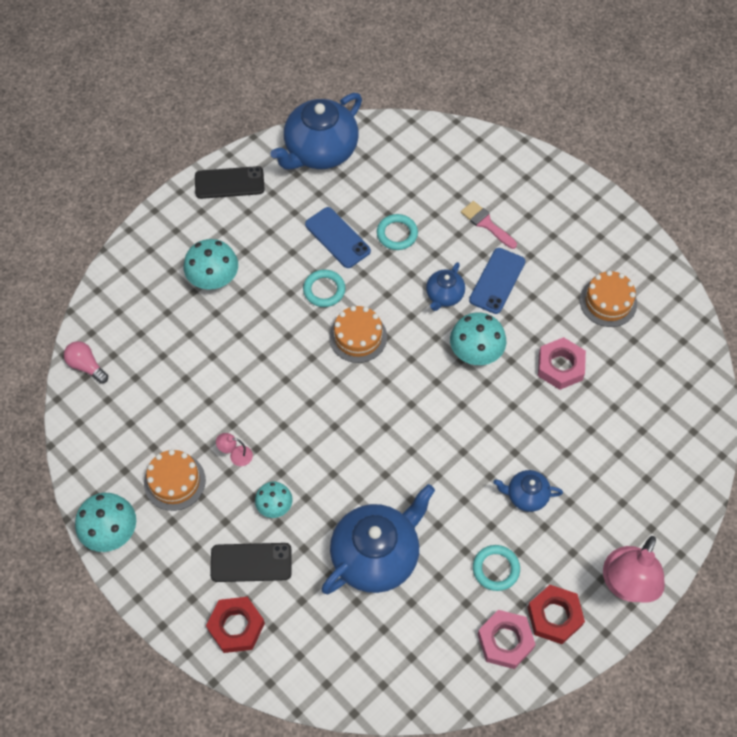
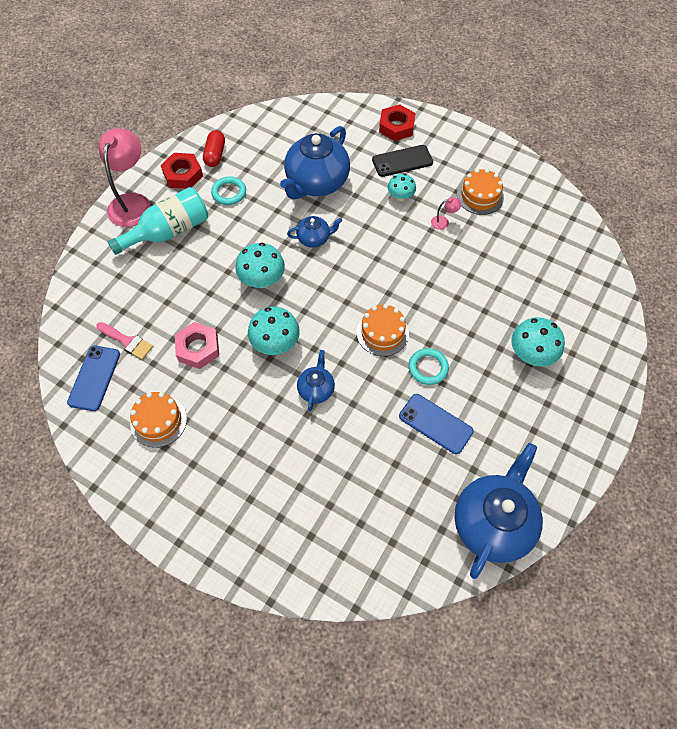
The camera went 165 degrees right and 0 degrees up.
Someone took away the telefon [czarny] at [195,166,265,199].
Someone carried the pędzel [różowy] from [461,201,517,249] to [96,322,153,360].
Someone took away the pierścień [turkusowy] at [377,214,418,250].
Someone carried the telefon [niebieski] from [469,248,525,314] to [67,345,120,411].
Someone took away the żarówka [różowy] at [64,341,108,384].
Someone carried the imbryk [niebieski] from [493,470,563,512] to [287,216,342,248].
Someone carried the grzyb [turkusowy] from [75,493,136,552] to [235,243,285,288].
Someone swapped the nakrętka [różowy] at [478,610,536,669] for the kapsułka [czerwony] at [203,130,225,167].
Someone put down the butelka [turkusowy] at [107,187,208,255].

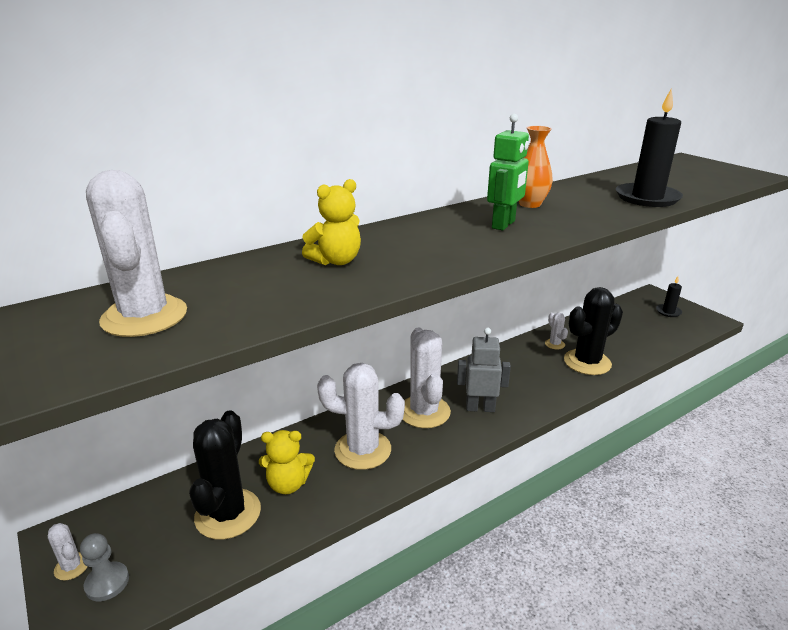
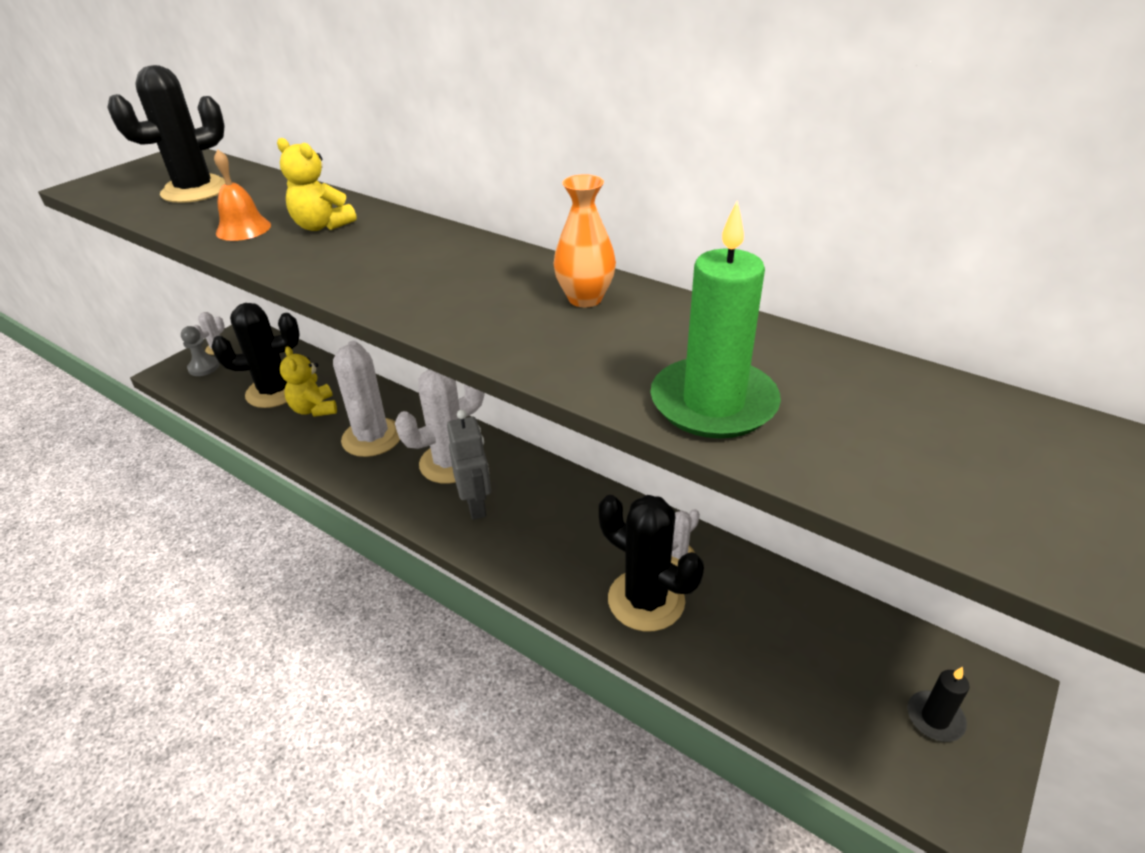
The camera went 70 degrees right and 10 degrees up.
Someone repainted the świeca [czarny] at [616,88,683,207], which became the świeca [zielony] at [650,201,781,438].
Someone took away the robot [zielony] at [487,114,529,230].
Someone repainted the kaktus [biały] at [86,170,187,337], which became the kaktus [czarny] at [107,65,225,203].
Someone put down the dzwonek [pomarańczowy] at [214,149,271,241].

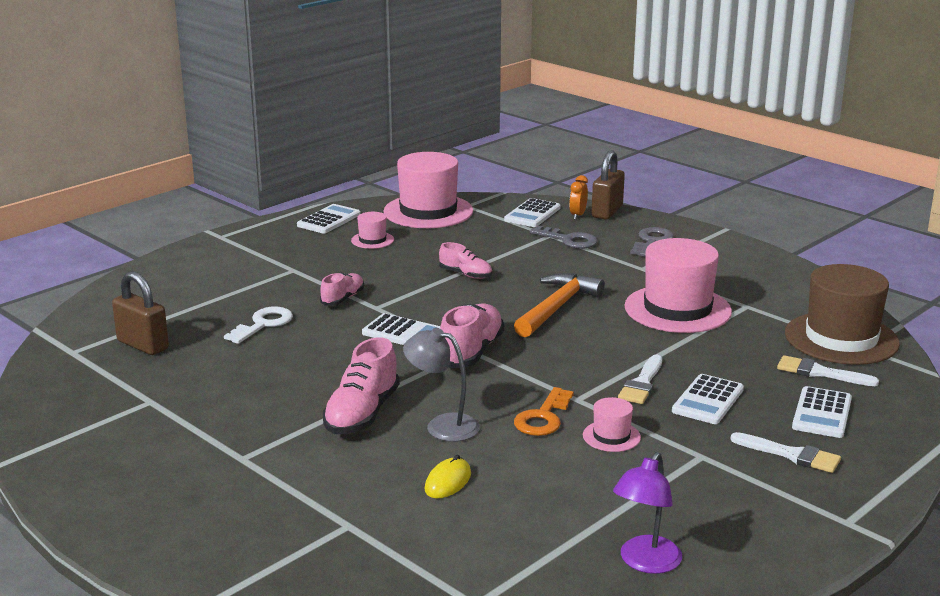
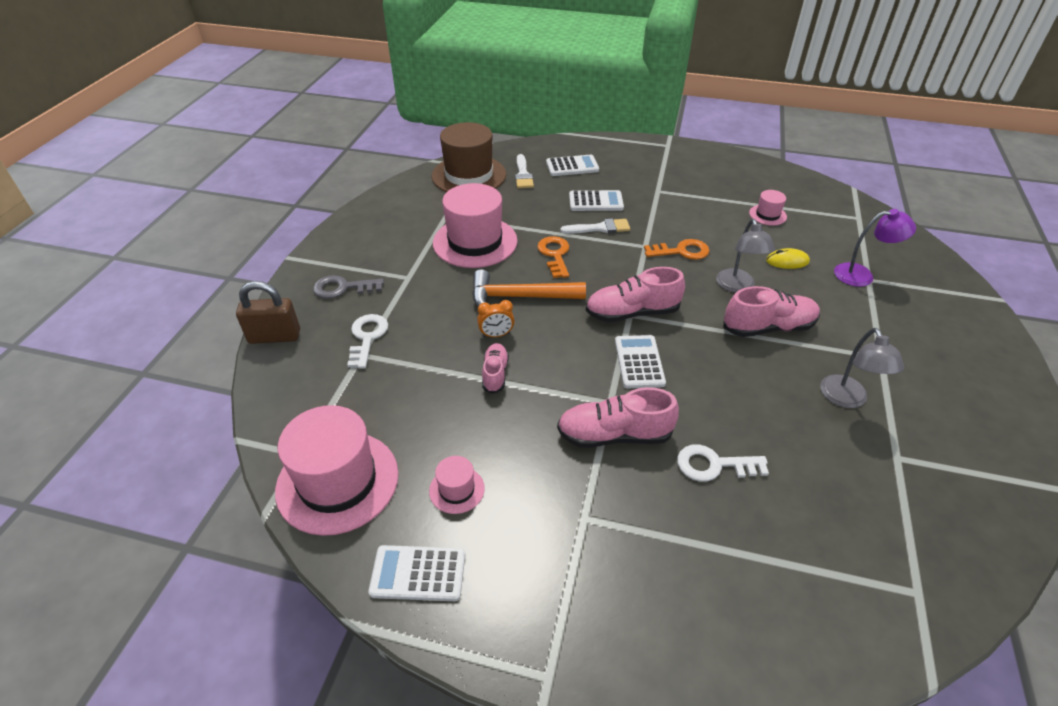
The camera went 120 degrees left and 20 degrees up.
Someone carried the budzik [pomarańczowy] from [569,175,588,220] to [477,300,514,337].
Someone took away the kalkulator [biały] at [504,198,561,227].
Someone repainted the klucz [szary] at [530,225,598,249], which became the klucz [biały] at [347,314,388,369].
Someone took away the kłódka [brązowy] at [112,271,169,355].
Someone scaled the but [różowy] at [320,272,364,306] by 1.69.
Someone carried the kapelusz [różowy] from [583,397,641,452] to [749,190,787,226].
Someone took away the pędzel [biały] at [730,432,841,473].
Someone carried the lampka [fioletowy] from [613,452,682,574] to [834,209,916,287].
Someone put down the klucz [pomarańczowy] at [537,236,569,278].
Someone put down the lampka [szary] at [820,328,904,408].

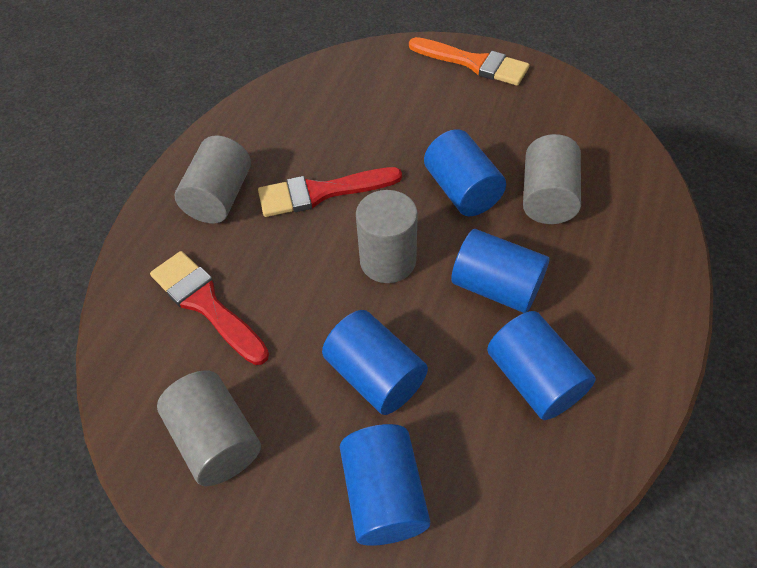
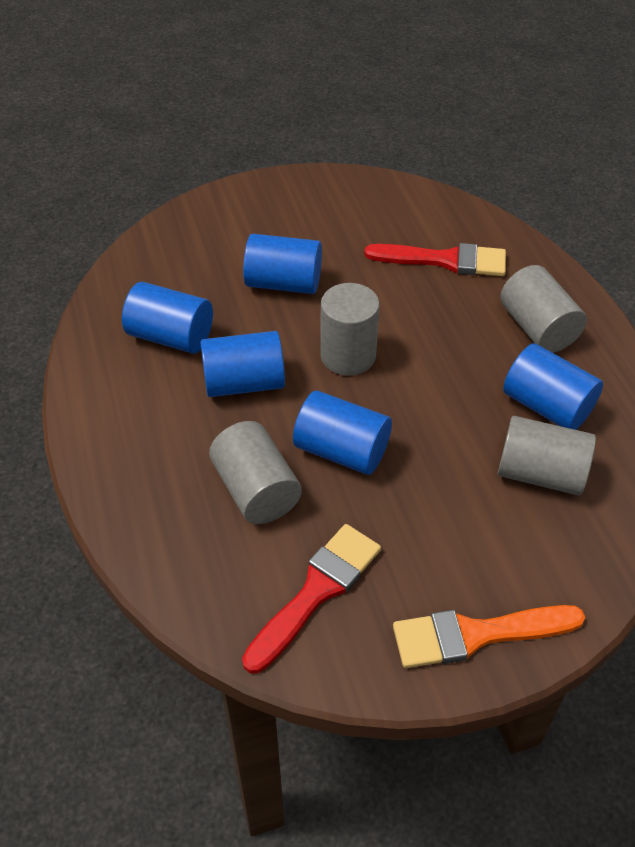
The camera went 140 degrees right and 5 degrees down.
Someone carried the pędzel [czerwony] from [258,167,402,217] to [242,524,381,674].
Someone carried the walec [szary] from [157,370,261,486] to [498,416,596,496].
Someone carried the walec [niebieski] from [340,424,430,546] to [503,344,603,430].

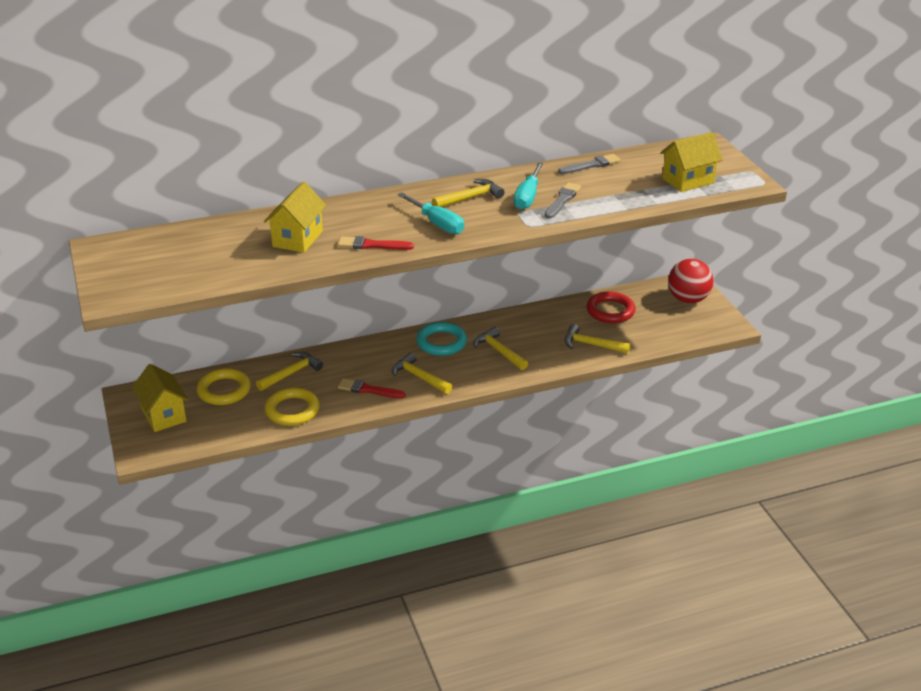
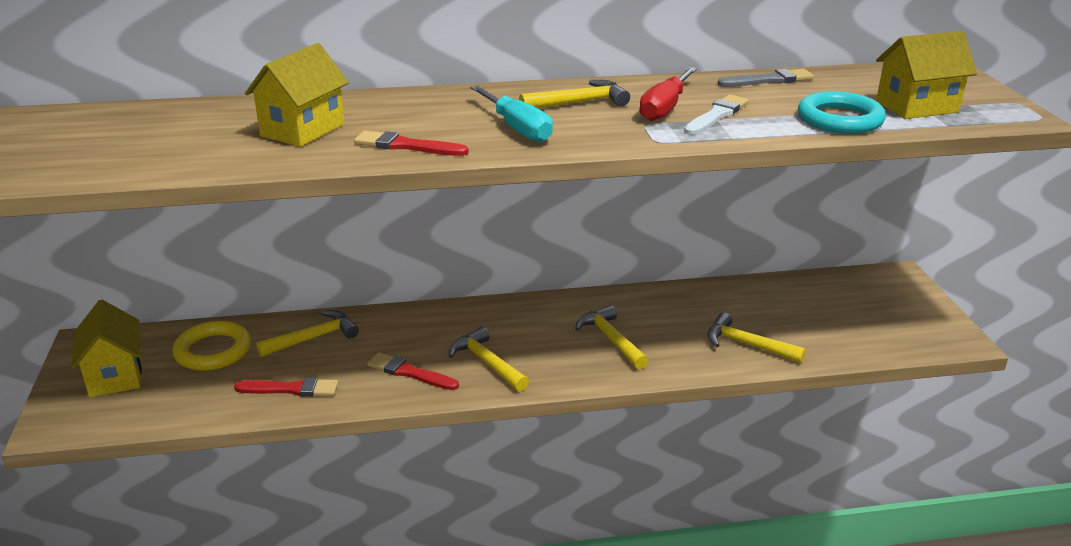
The camera went 10 degrees right and 5 degrees down.
Someone repainted the śrubokręt [turkusowy] at [514,162,544,210], which became the śrubokręt [czerwony] at [639,67,697,121].
Someone repainted the pędzel [szary] at [544,182,581,219], which became the pędzel [biały] at [684,94,749,135].
Someone took away the piłka [czerwony] at [668,259,714,303].
Someone took away the pierścień [czerwony] at [586,292,636,323].
Someone carried the pierścień [turkusowy] from [416,322,467,356] to [798,91,886,134].
Someone swapped the pierścień [żółty] at [265,387,320,426] for the pędzel [czerwony] at [234,377,338,397].

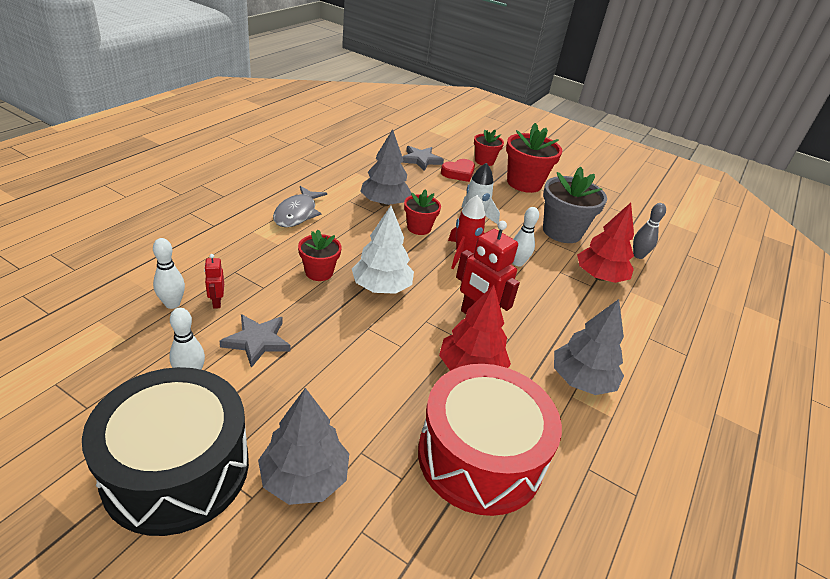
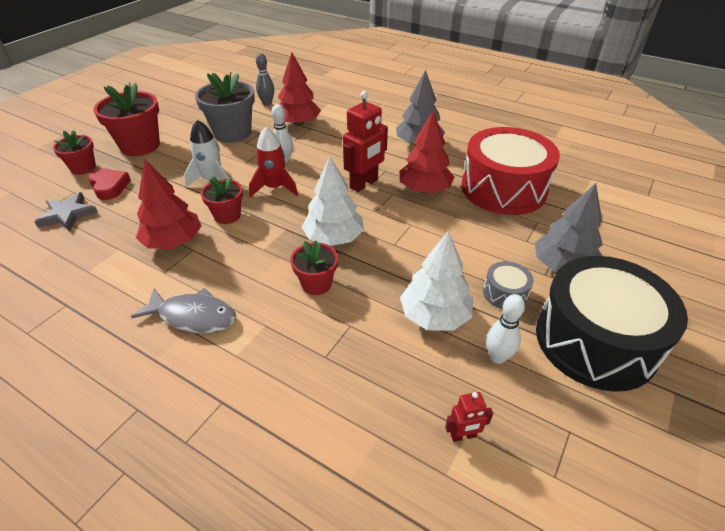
The camera went 85 degrees left and 5 degrees up.
Someone repainted the drzewko [szary] at [360,129,411,206], which became the drzewko [czerwony] at [136,159,201,249].
Someone took away the kręgiel [biały] at [153,238,185,309].
Someone carried the robot [czerwony] from [204,254,224,308] to [445,392,493,442].
Someone swapped the gwiazda [szary] at [219,314,291,368] for the drzewko [biały] at [400,231,473,331].
Someone put down the bęben [szary] at [483,261,534,309].

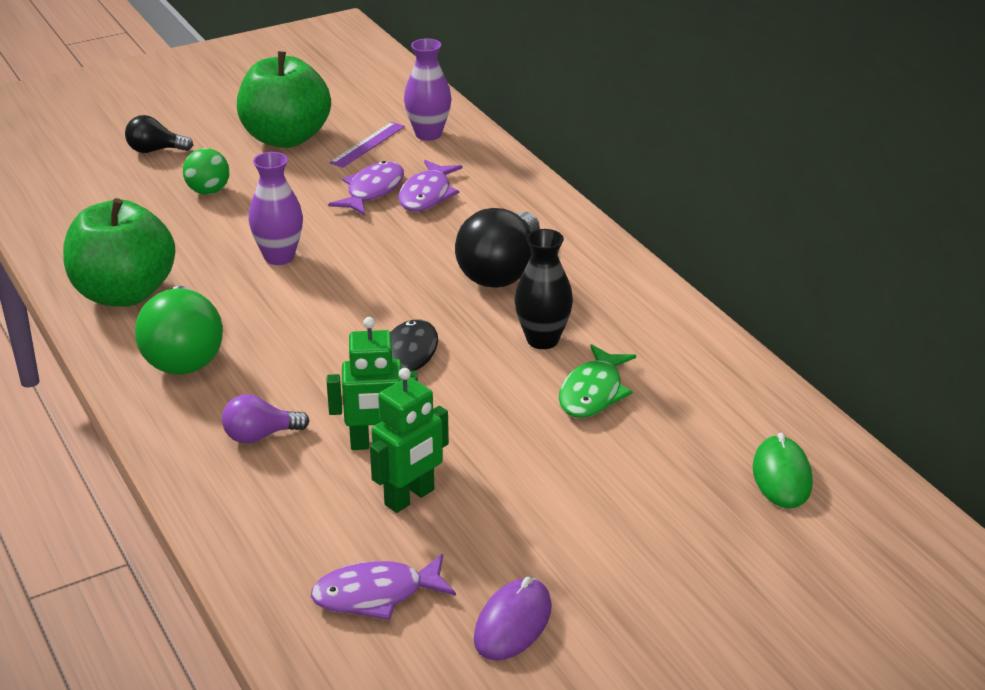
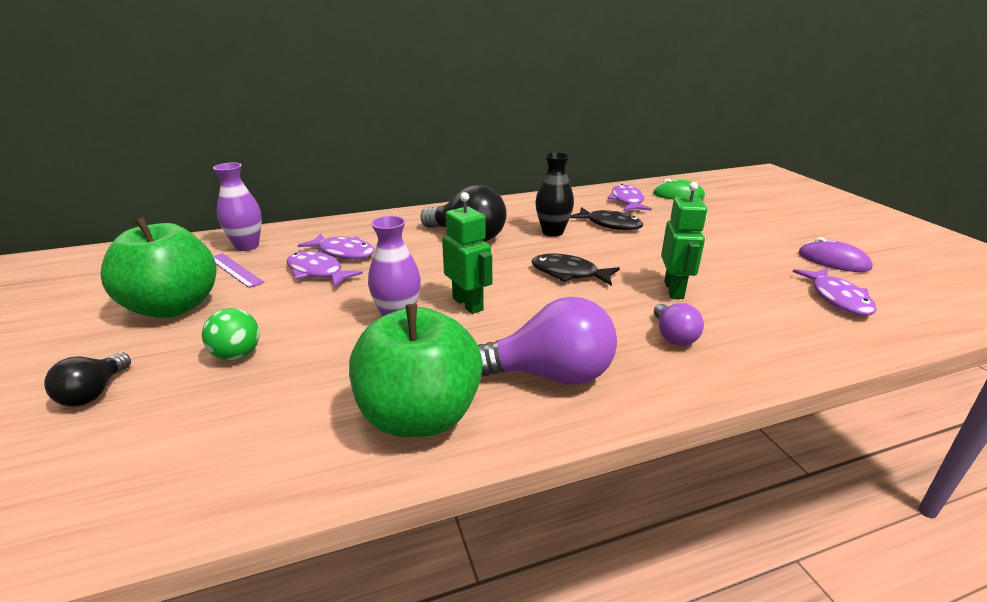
The camera went 80 degrees left and 5 degrees down.
Someone repainted the żarówka [zielony] at [135,286,223,375], which became the żarówka [fioletowy] at [478,297,617,385].
Someone repainted the ryba [zielony] at [559,344,636,418], which became the ryba [czarny] at [570,207,643,230].
Someone carried the robot [zielony] from [370,368,449,513] to [442,192,492,314].
Someone put down the ryba [fioletowy] at [607,184,652,211].

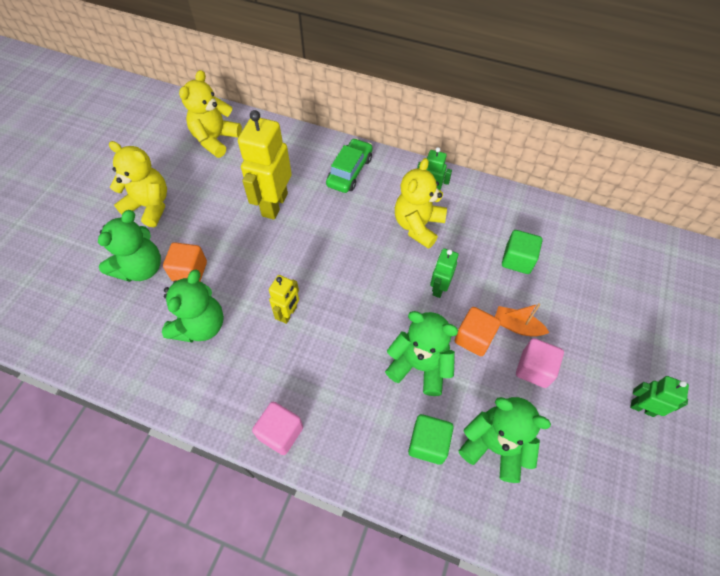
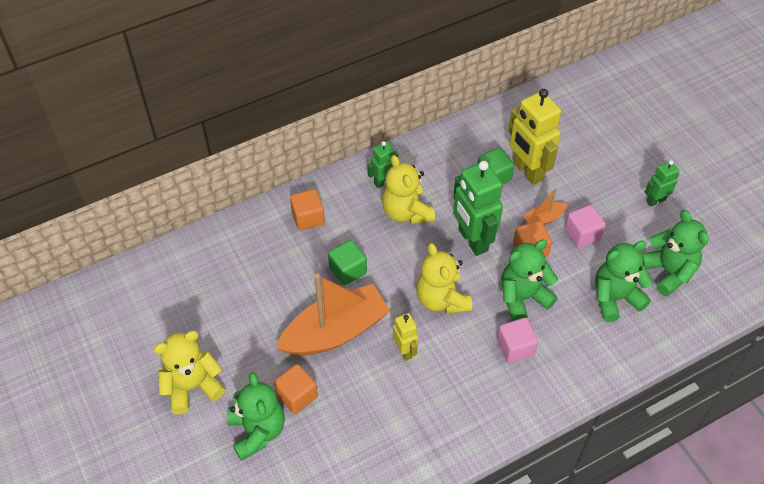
The camera went 50 degrees left and 5 degrees down.
Someone carried the miś [żółty] from [179,70,242,158] to [416,243,472,314].
Someone carried the robot [żółty] from [238,110,292,220] to [508,89,561,185].
Someone swapped the samochód [zielony] at [326,138,372,193] for the sześcian [pomarańczowy] at [290,189,325,231].
Someone scaled the robot [zielony] at [430,248,458,298] by 1.90.
Someone carried the miś [zielony] from [162,270,224,342] to [641,210,709,296].
Someone carried the sześcian [różowy] from [252,402,303,455] to [497,318,538,363].
Someone carried the sześcian [zielony] from [408,414,454,465] to [328,240,367,285].
Someone put down the łódka [pomarańczowy] at [276,274,390,356].

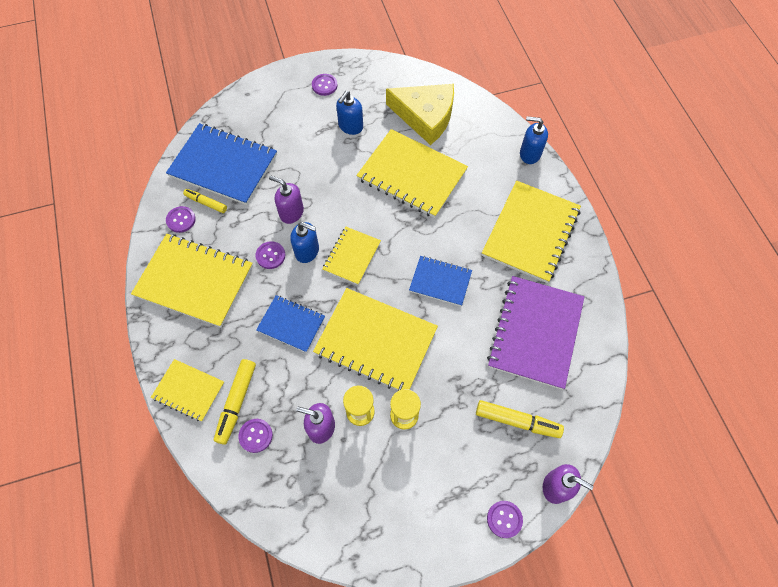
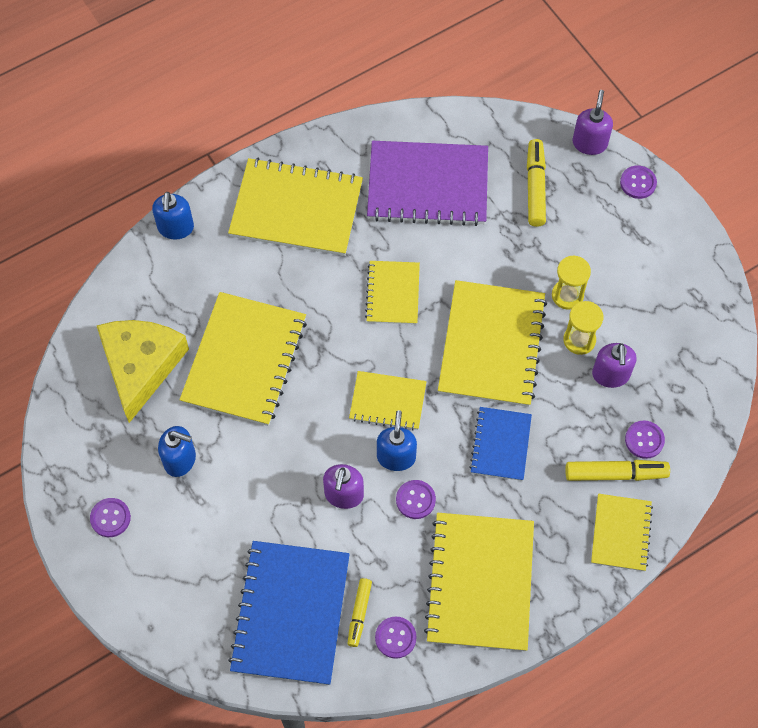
The camera went 105 degrees left and 0 degrees up.
Someone repainted the zeszyt [niebieski] at [409,256,472,306], which became the zeszyt [żółty] at [365,261,420,325].

